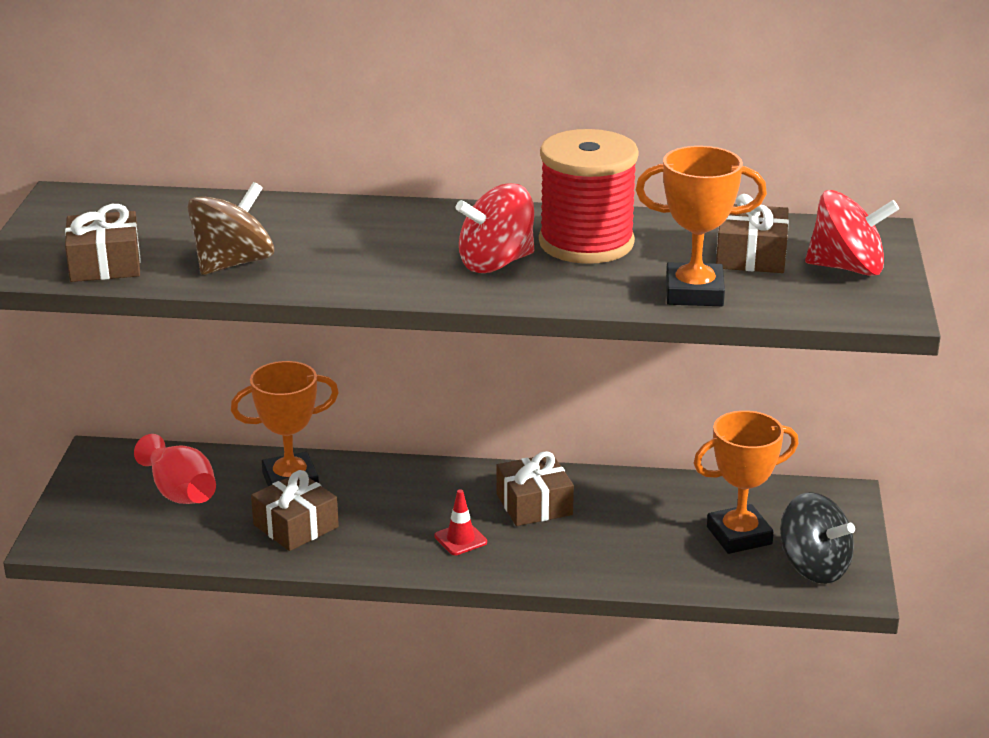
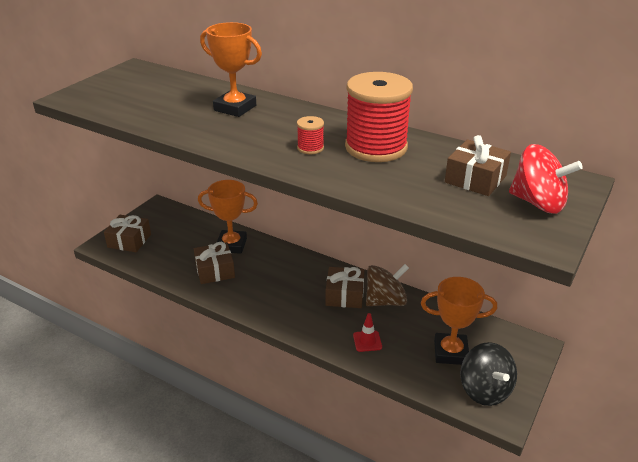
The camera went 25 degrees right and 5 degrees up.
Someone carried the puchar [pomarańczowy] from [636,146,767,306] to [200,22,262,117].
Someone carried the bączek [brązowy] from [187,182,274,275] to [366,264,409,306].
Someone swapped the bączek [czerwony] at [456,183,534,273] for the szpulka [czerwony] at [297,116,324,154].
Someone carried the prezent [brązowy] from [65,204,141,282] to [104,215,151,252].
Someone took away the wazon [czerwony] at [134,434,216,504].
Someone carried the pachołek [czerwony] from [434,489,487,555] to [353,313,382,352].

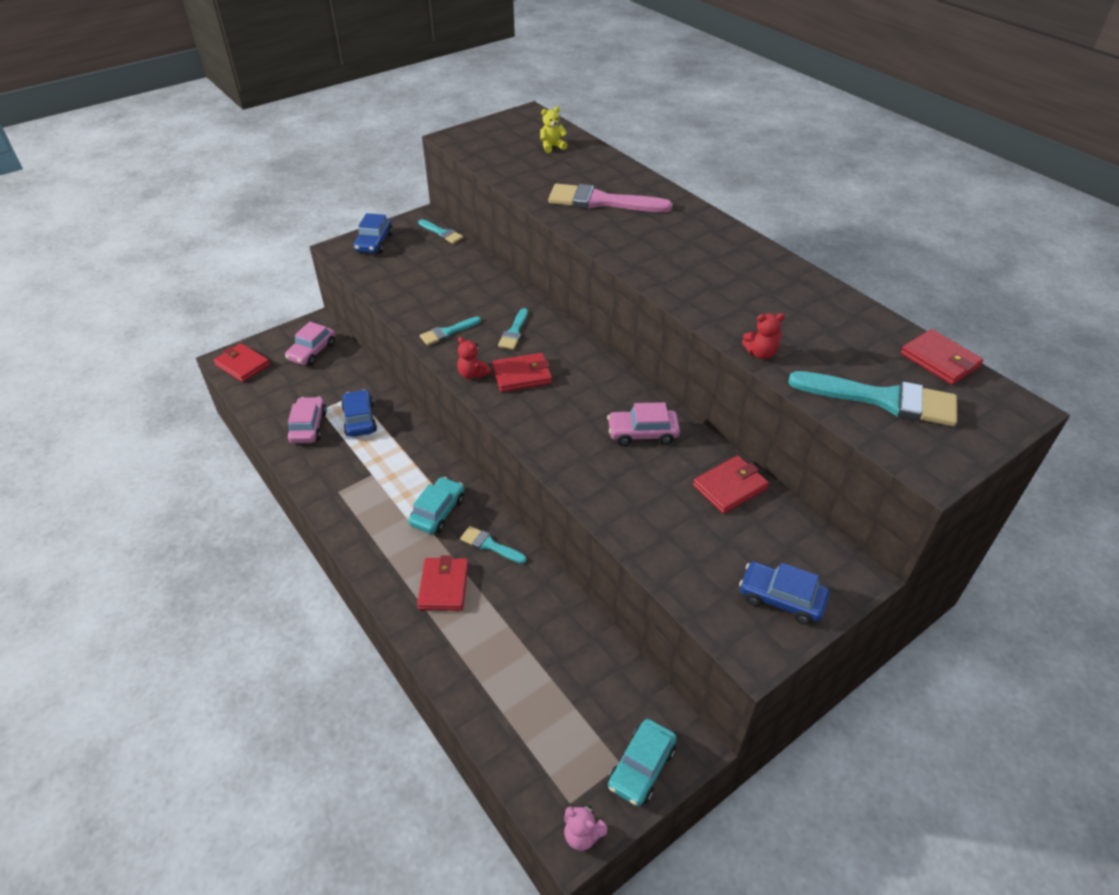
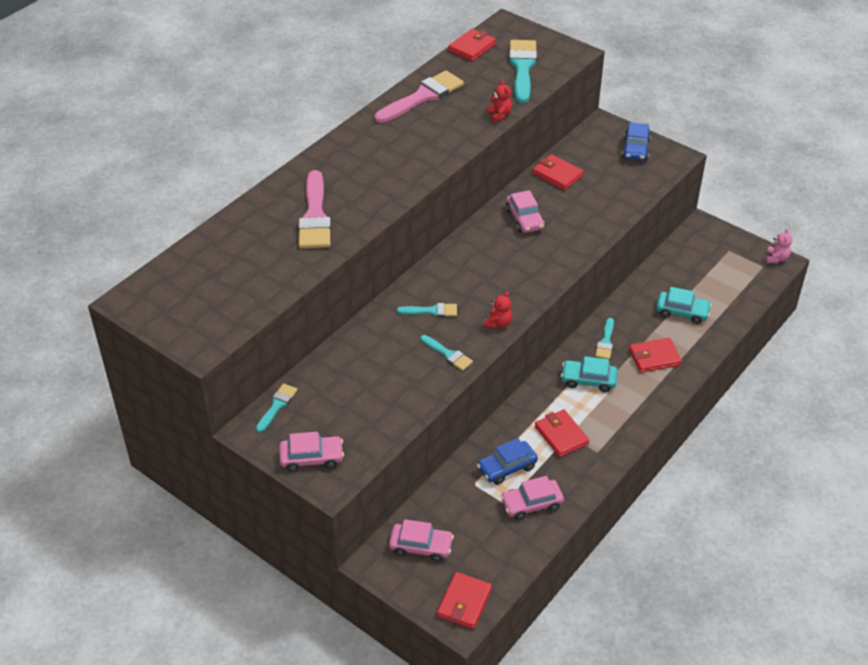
The camera went 105 degrees left and 0 degrees up.
Someone took away the miś [żółty] at [540,107,568,153].
Someone repainted the samochód [niebieski] at [353,213,393,254], which became the samochód [różowy] at [279,432,344,472].
Someone carried the portfel [czerwony] from [492,353,552,392] to [535,410,589,457].
Someone carried the samochód [turkusowy] from [608,719,677,806] to [656,287,712,324].
Someone put down the pędzel [różowy] at [375,71,464,123].

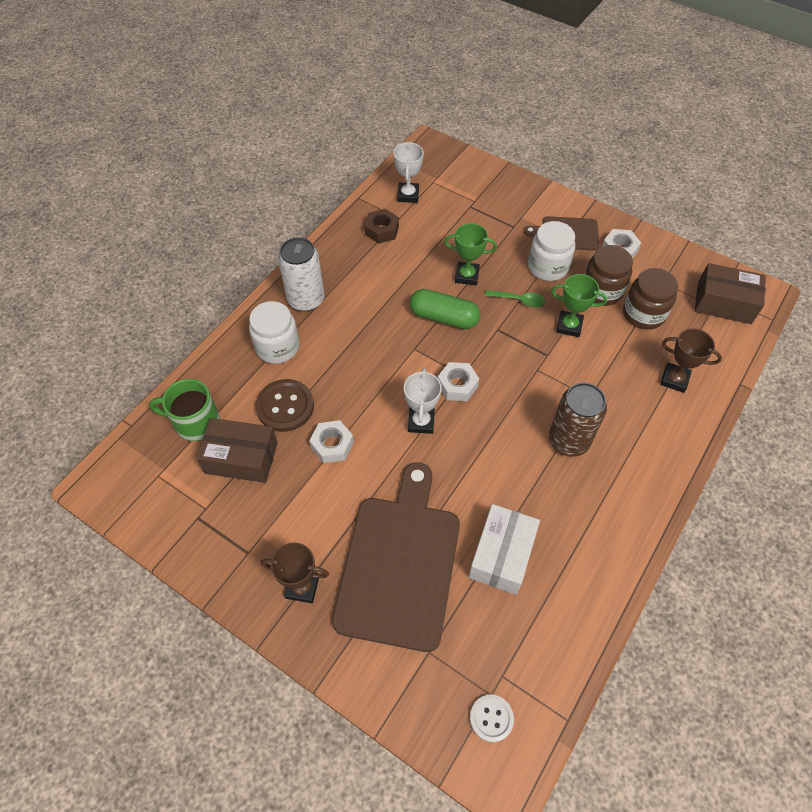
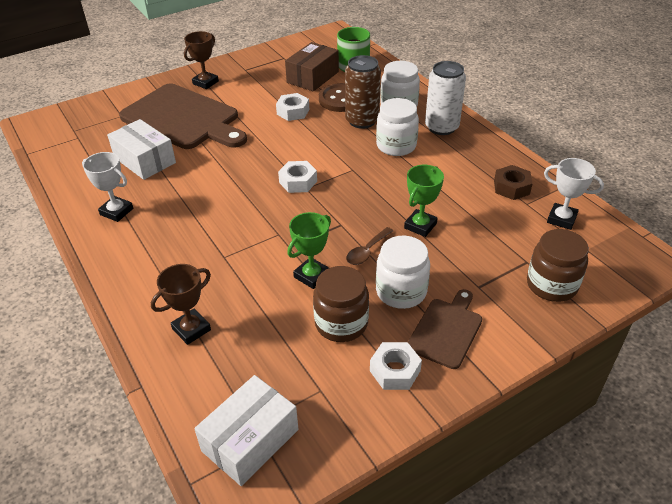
The camera went 115 degrees right and 15 degrees down.
Someone repainted the pudełko [brązowy] at [695,263,766,324], which became the pudełko [biały] at [194,375,299,486].
Someone carried the słoik [brązowy] from [623,268,678,330] to [527,229,589,302].
Someone took away the kapsułka [zielony] at [410,289,480,329].
Someone repainted the łyżka [zielony] at [485,290,546,308], which became the łyżka [brązowy] at [346,227,393,265].
Someone carried the puchar [biały] from [404,368,442,434] to [82,152,133,222].
Someone carried the puszka [brązowy] from [549,383,607,457] to [345,55,381,129].
Someone took away the guzik [biały] at [470,694,514,742].
Someone put down the słoik [biały] at [376,98,419,156].

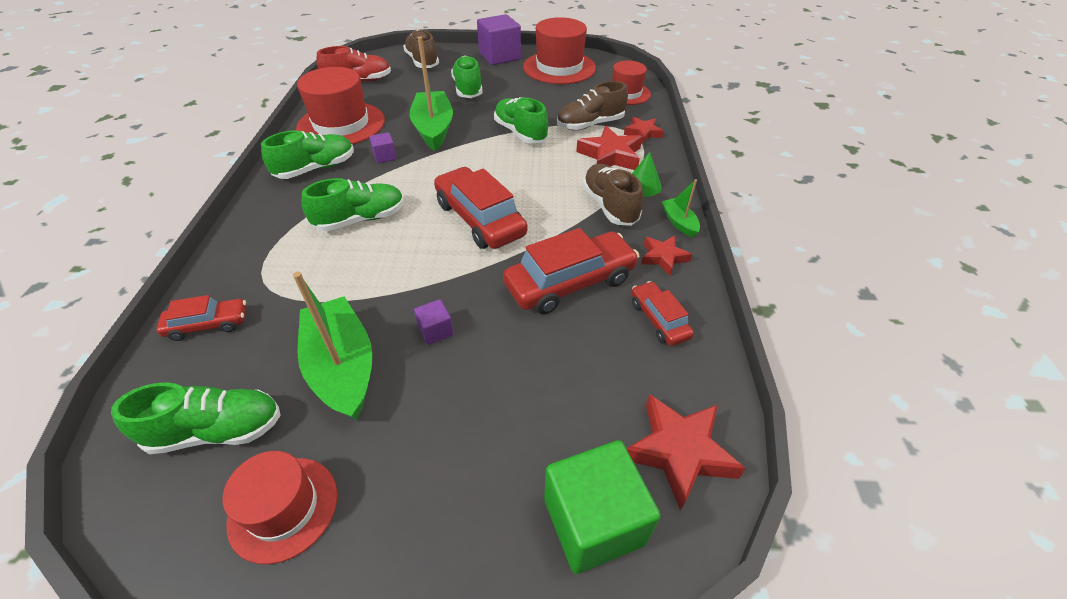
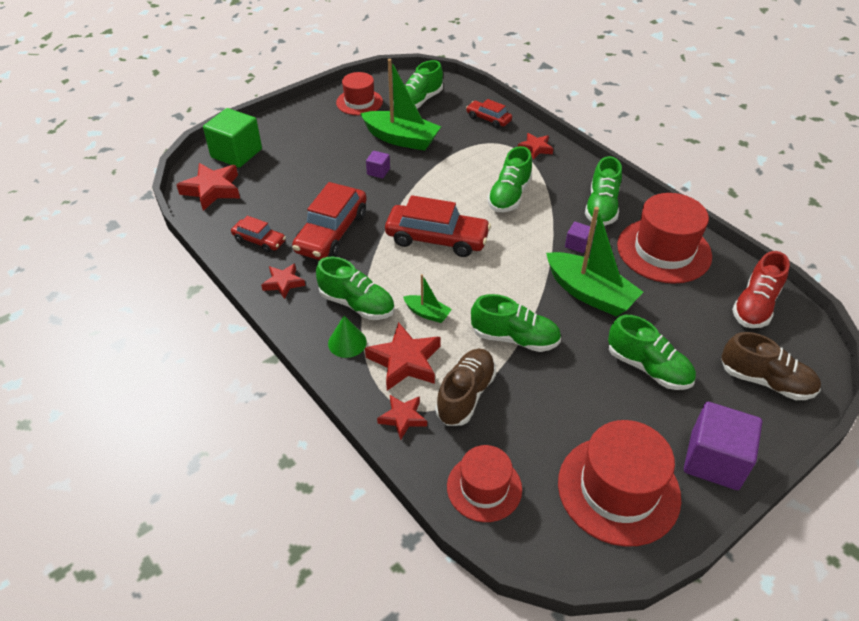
The camera went 140 degrees right and 0 degrees up.
Someone repainted the but [brązowy] at [582,164,643,226], which became the but [zielony] at [316,257,395,320].
Someone carried the łódka [zielony] from [661,179,700,238] to [403,274,452,323].
Someone rotated the samochód [czerwony] at [156,295,246,341] by 90 degrees clockwise.
Someone put down the gwiazda [czerwony] at [518,133,554,160].

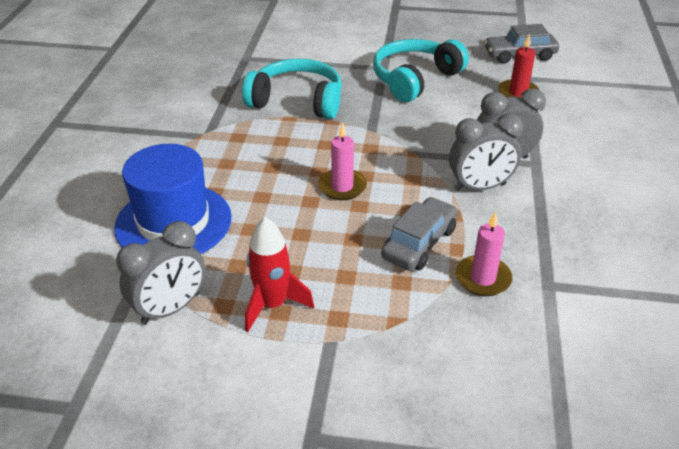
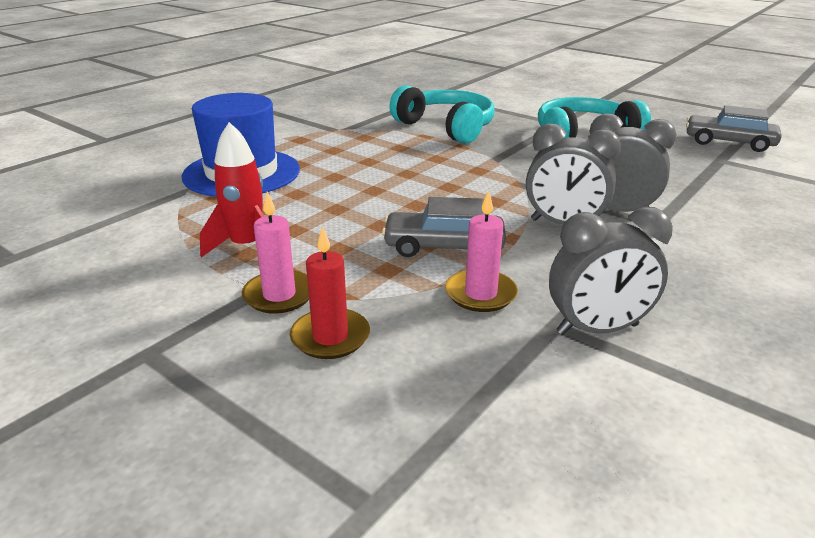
The camera went 30 degrees right and 10 degrees down.
Someone carried the świeca [czerwony] from [498,34,539,98] to [290,226,370,359].
Someone carried the świeca [różowy] from [318,123,367,200] to [242,192,309,314].
Someone rotated the samochód [szary] at [381,197,458,271] by 150 degrees counterclockwise.
Someone carried the budzik [szary] from [116,221,205,325] to [549,207,673,335].

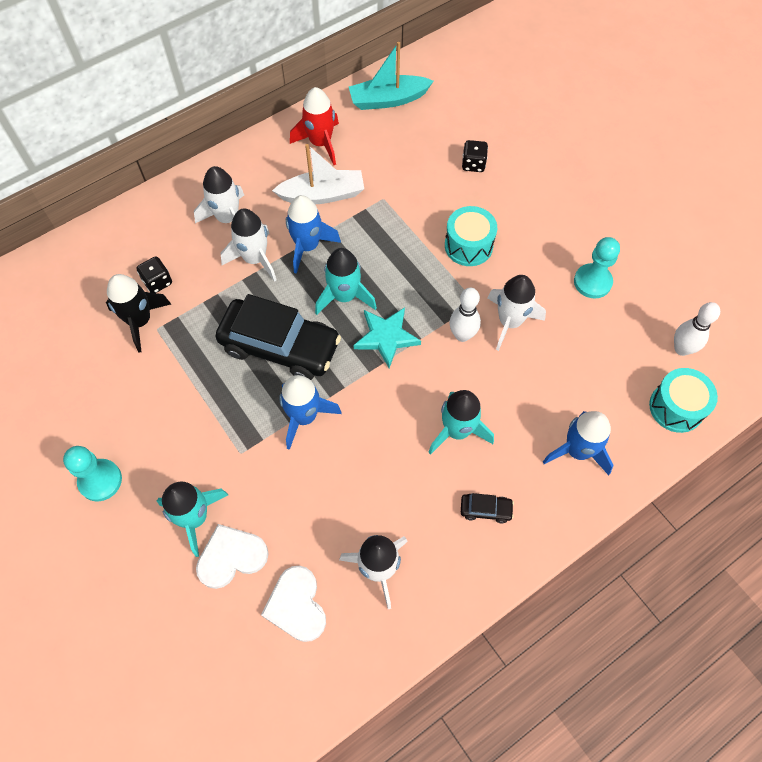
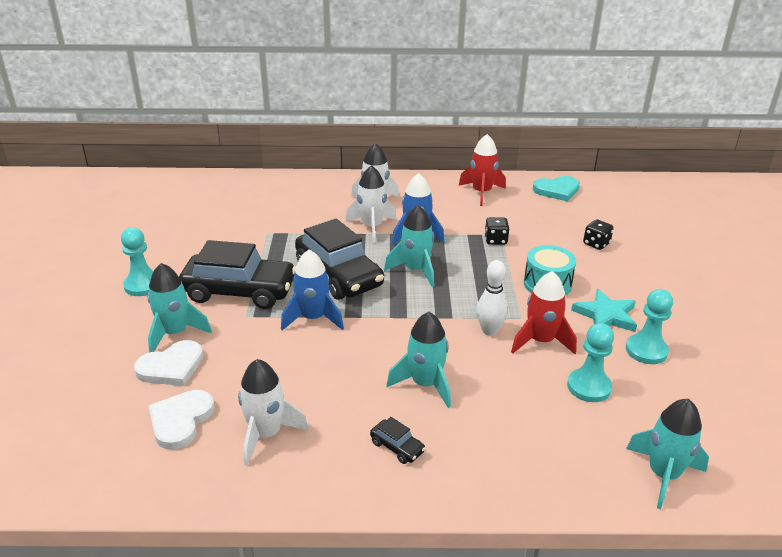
The camera went 35 degrees right and 30 degrees down.
Someone swapped the łódka [turkusowy] at [349,42,434,110] for the serce [turkusowy] at [533,176,580,201].
Someone took away the łódka [biały] at [272,144,364,204].
Someone carried the kostka do gry [czarny] from [137,256,172,293] to [484,217,510,245].
Someone took away the rakieta [czarny] at [106,274,171,353].
Someone repainted the rakieta [biały] at [487,275,546,351], which became the rakieta [czerwony] at [511,271,577,354].
Someone took away the kręgiel [biały] at [674,302,720,356].
Someone carried the gwiazda [turkusowy] from [353,307,421,368] to [571,289,637,332].
Someone swapped the bęben [turkusowy] at [649,368,718,433] for the rakieta [turkusowy] at [626,399,709,509].
Someone took away the rakieta [niebieski] at [543,411,614,475].
Someone rotated the serce [biały] at [196,524,268,589] by 135 degrees clockwise.
Someone put down the samochód [czarny] at [179,240,296,309].
Someone put down the pionek [turkusowy] at [567,323,614,402].

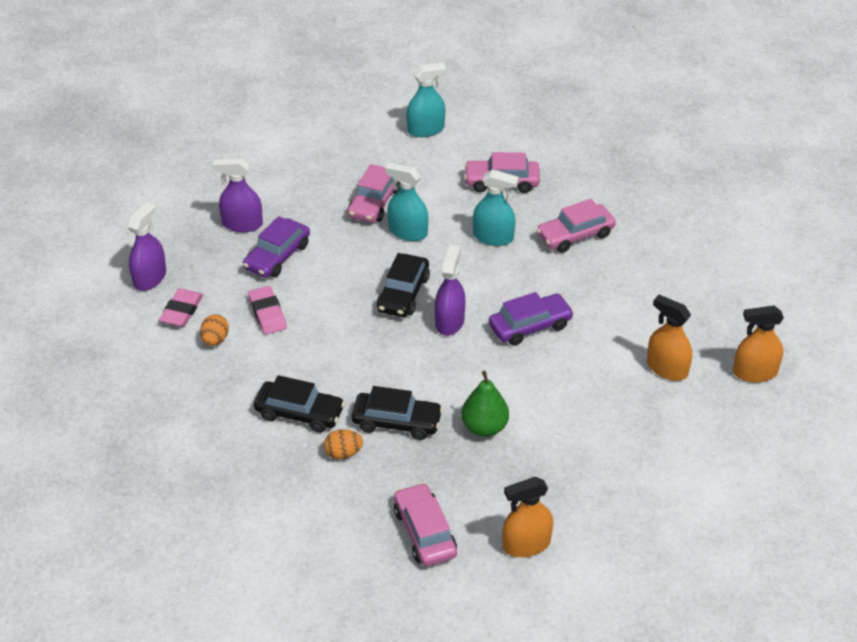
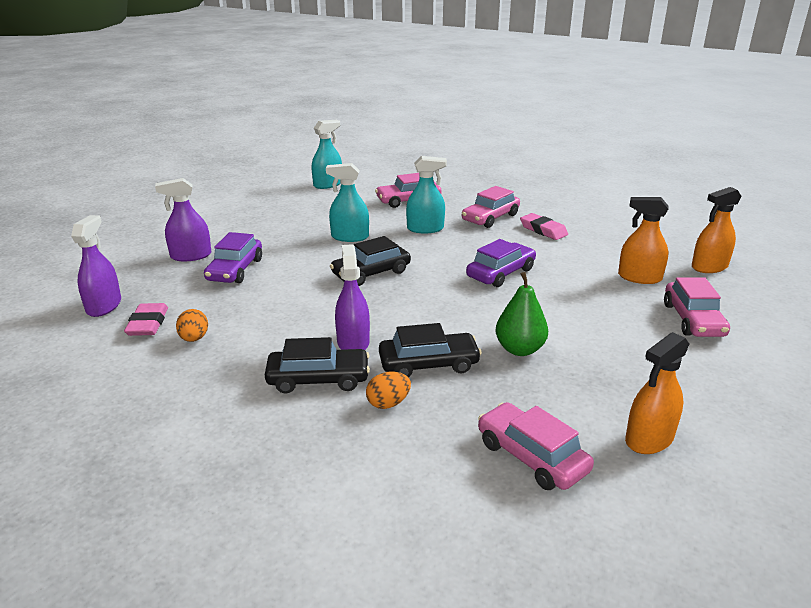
The camera went 20 degrees left and 15 degrees down.
Someone carried the samochód [różowy] from [348,164,400,223] to [664,277,730,337].
Someone carried the spryskiwacz [fioletowy] from [435,244,465,336] to [335,244,370,350].
Someone rotated the samochód [czarny] at [377,253,430,317] by 60 degrees clockwise.
Someone carried the gumka do mazania [różowy] from [248,286,287,335] to [520,213,568,240].

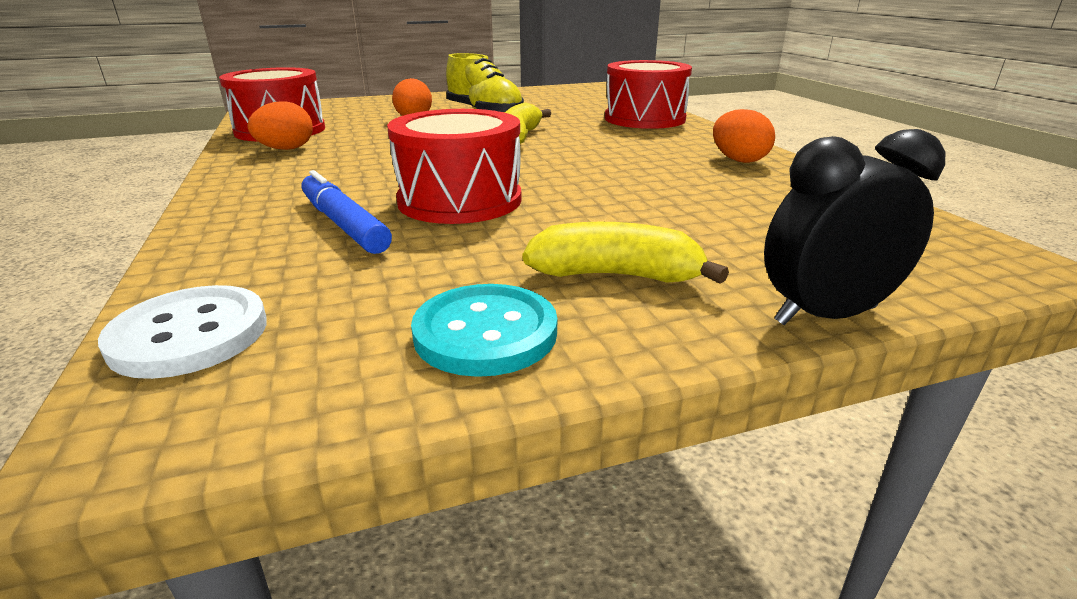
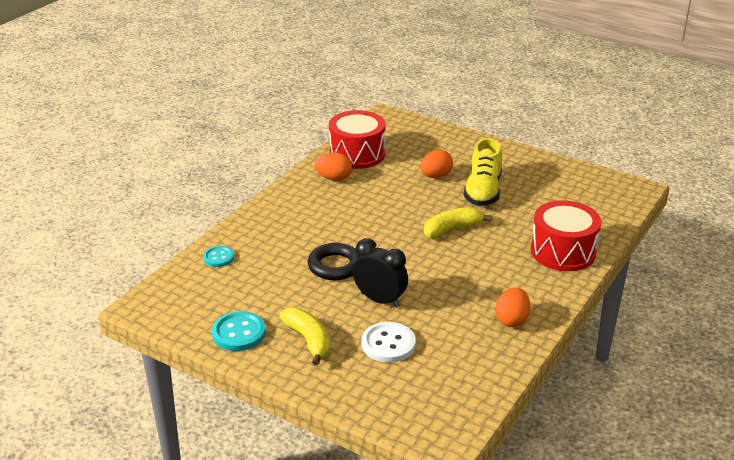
The camera went 50 degrees right and 5 degrees up.
Someone swapped the bęben [czerwony] at [387,109,522,224] for the pierścień [czarny] at [308,243,361,280].
Someone carried the budzik [czarny] from [764,129,946,325] to [353,238,408,308].
Someone took away the flamaster [niebieski] at [302,170,392,254].
Someone carried the guzik [biały] from [98,285,267,379] to [362,322,416,363].
Someone put down the guzik [turkusowy] at [203,246,234,267].

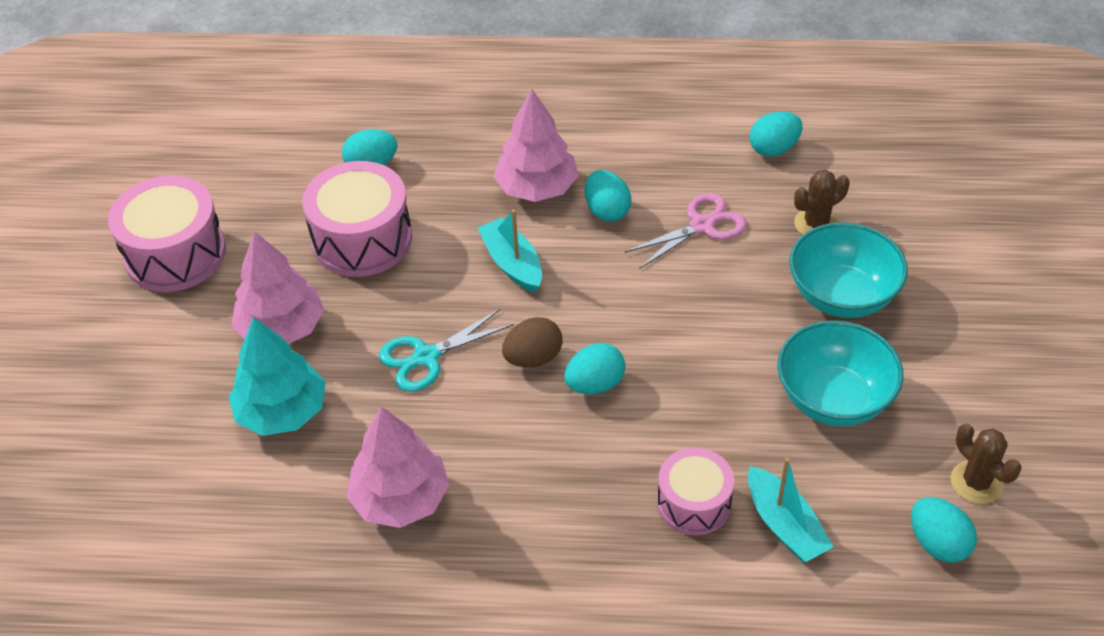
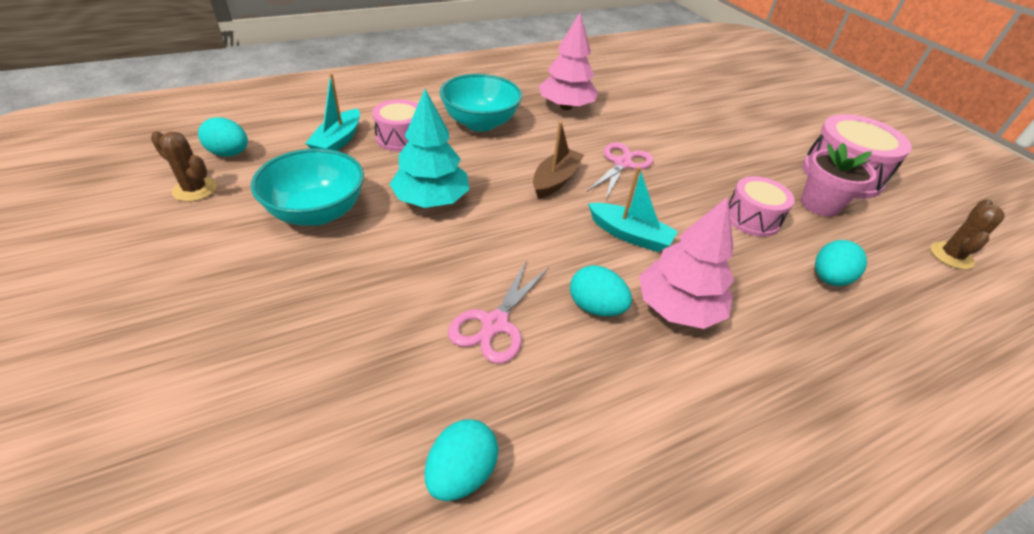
The camera went 145 degrees right and 5 degrees down.
Someone scaled the bęben [różowy] at [302,161,412,277] by 0.62.
Someone carried the kaktus [brązowy] from [794,170,850,235] to [930,199,1005,270].
Someone carried the miska [turkusowy] from [789,222,908,318] to [440,74,522,132].
Someone took away the drzewko [różowy] at [231,231,324,344].
Someone repainted the nożyczki [turkusowy] at [379,309,513,392], which became the nożyczki [różowy] at [587,142,653,199].
Someone carried the drzewko [turkusowy] from [229,317,326,436] to [389,89,470,208].
Someone swapped the jajko [brązowy] at [502,317,563,367] for the łódka [brązowy] at [533,121,584,199].
Someone took away the jajko [turkusowy] at [564,343,625,394].
Someone rotated the łódka [turkusowy] at [748,458,833,562] by 105 degrees counterclockwise.
Someone put down the doniczka [różowy] at [801,143,876,217].

